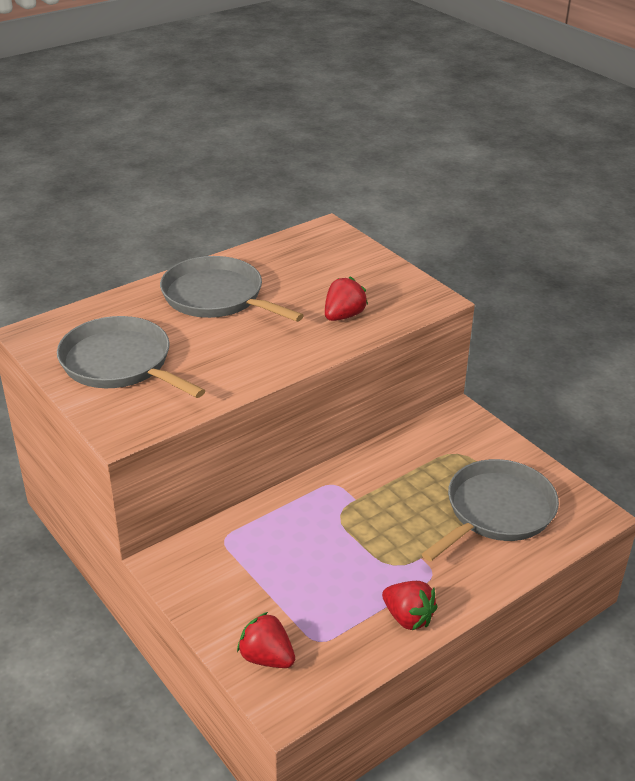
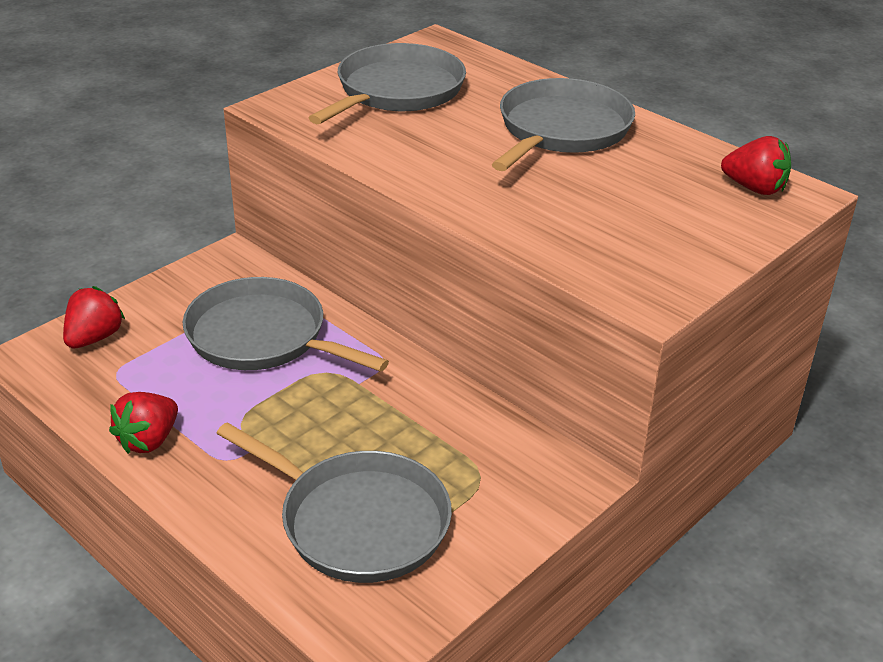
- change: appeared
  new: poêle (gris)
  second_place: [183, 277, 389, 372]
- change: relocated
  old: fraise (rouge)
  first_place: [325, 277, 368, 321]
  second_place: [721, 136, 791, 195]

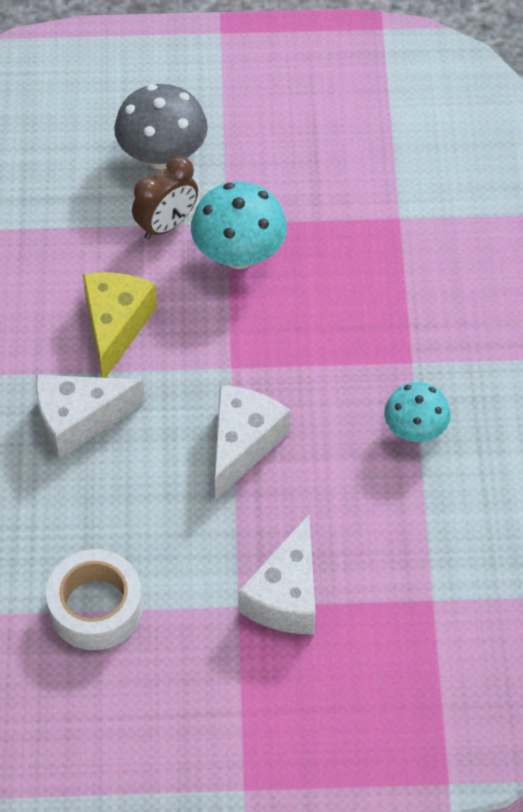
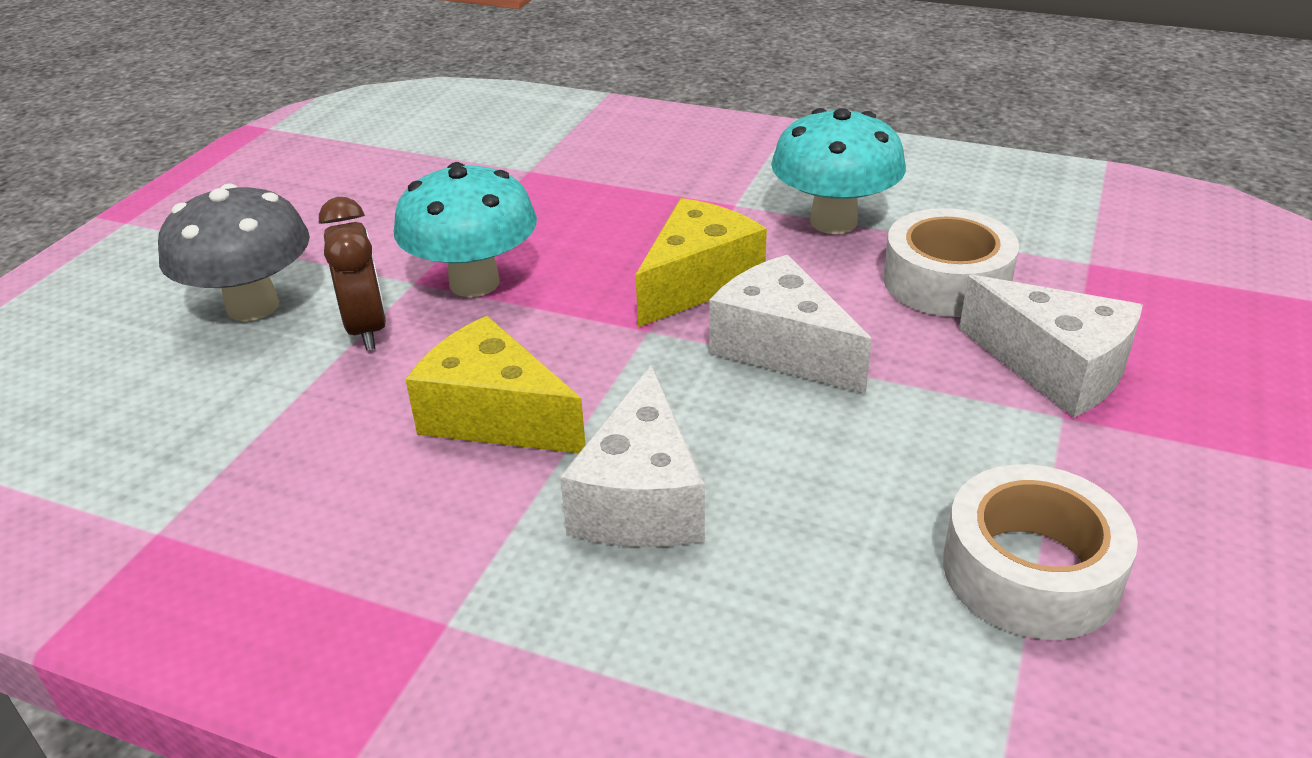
- change: appeared
  new: fromage (jaune)
  second_place: [636, 198, 767, 327]
- change: size
  old: champignon (turquoise)
  first_place: [384, 382, 451, 442]
  second_place: [771, 108, 906, 234]
  factor: 1.52
- change: appeared
  new: ruban adhésif (blanc)
  second_place: [883, 208, 1019, 317]

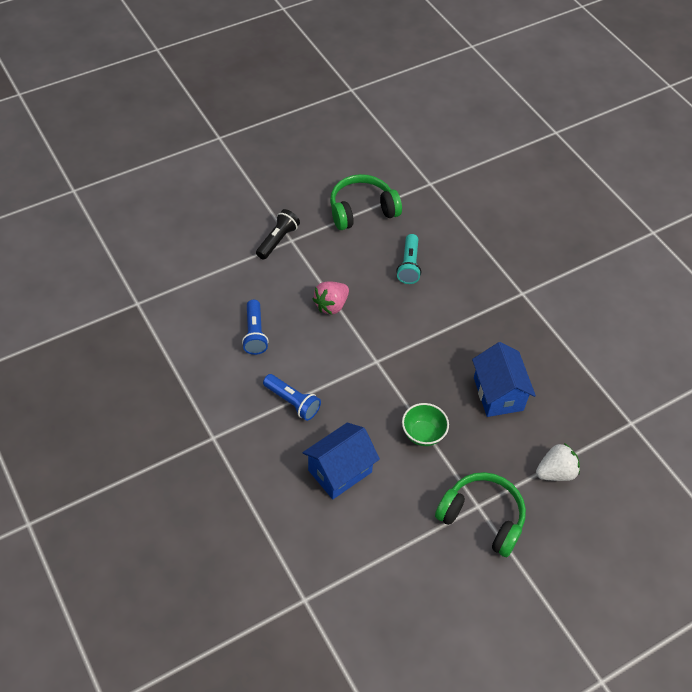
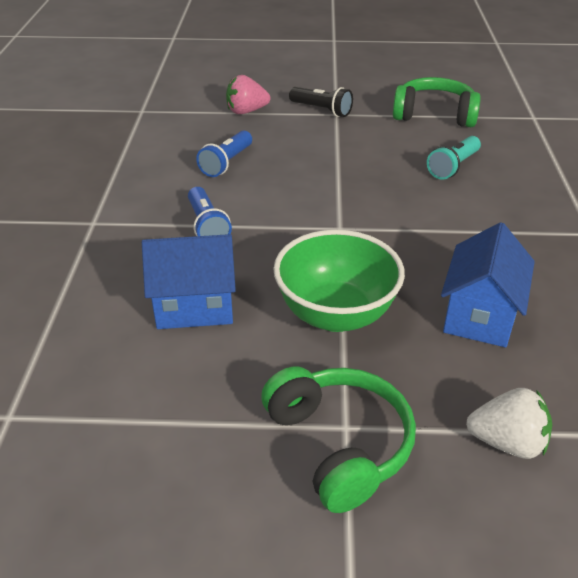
- change: relocated
  old: fraise (rose)
  first_place: [313, 281, 349, 315]
  second_place: [226, 75, 270, 114]
- change: size
  old: bol (vert)
  first_place: [402, 403, 449, 446]
  second_place: [273, 230, 405, 332]
  factor: 1.74
- change: spun
  old: lampe de poche (noir)
  first_place: [256, 209, 300, 260]
  second_place: [289, 87, 353, 117]
  degrees: 60

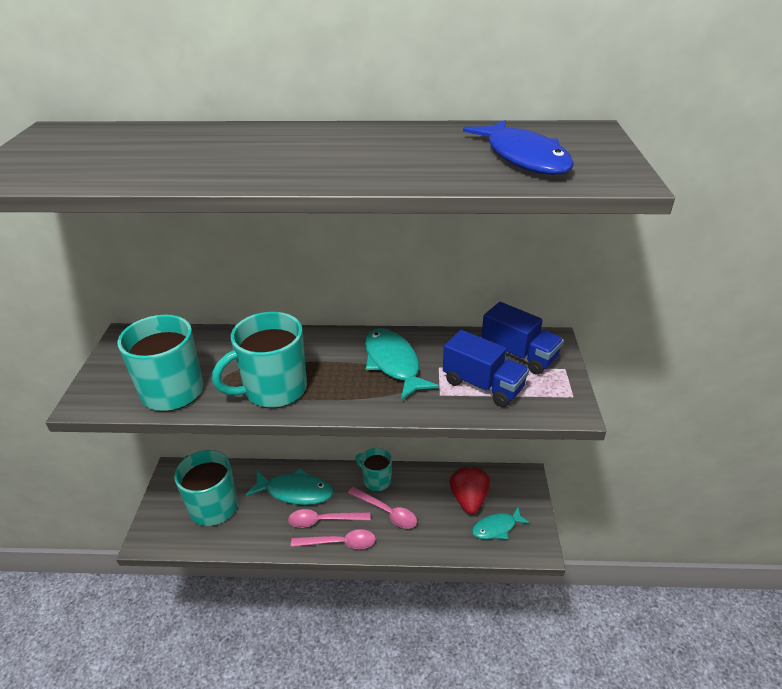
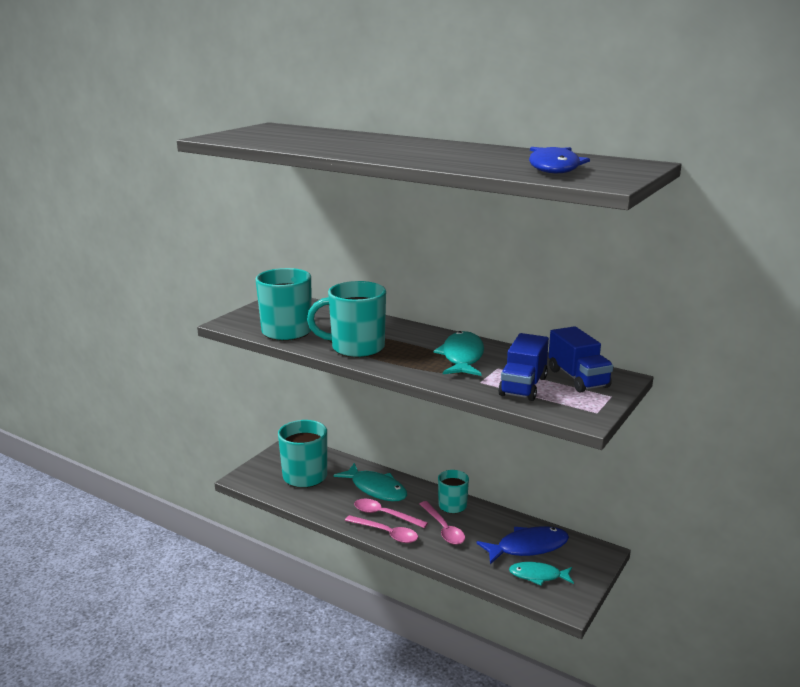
- change: exchanged
  old: fraise (rouge)
  new: poisson (bleu)
  first_place: [450, 466, 490, 514]
  second_place: [476, 526, 569, 564]
- change: spun
  old: camion (bleu)
  first_place: [443, 330, 529, 407]
  second_place: [498, 333, 549, 401]
  degrees: 45

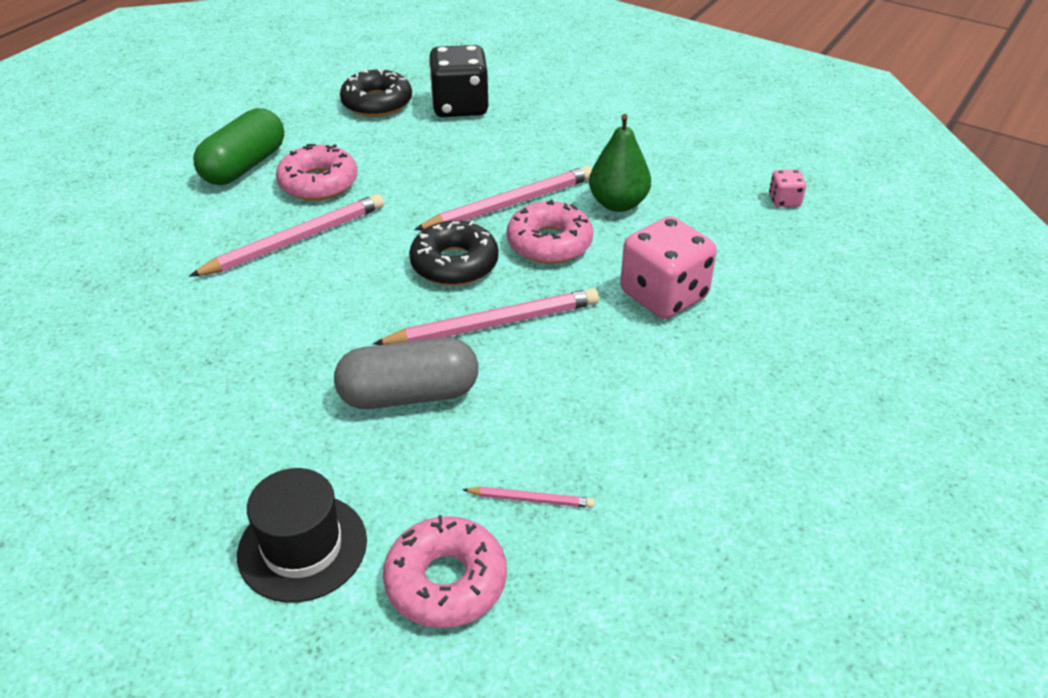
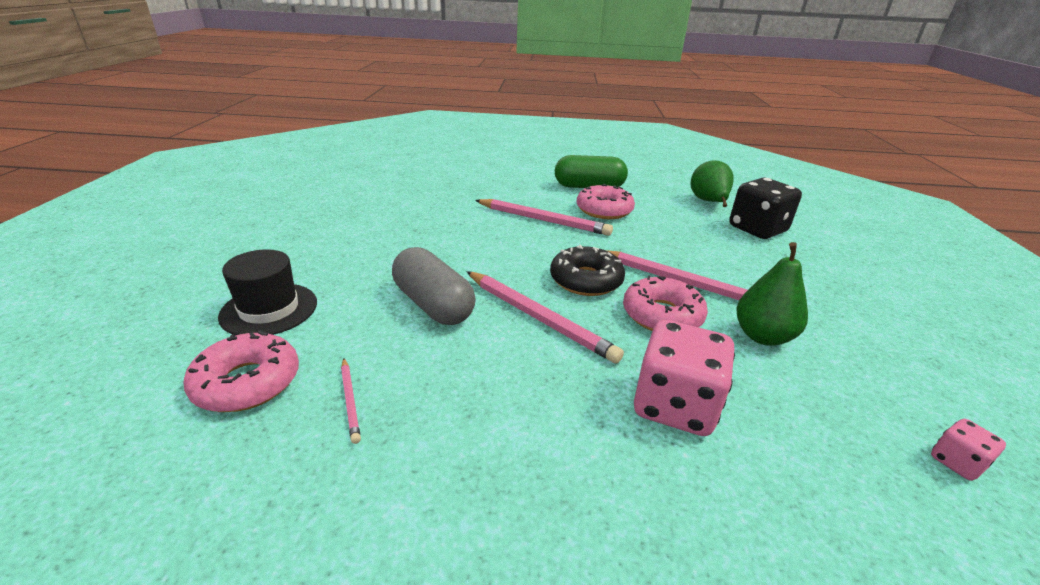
- change: exchanged
  old: beignet (noir)
  new: poire (vert)
  first_place: [340, 69, 412, 117]
  second_place: [690, 160, 734, 207]

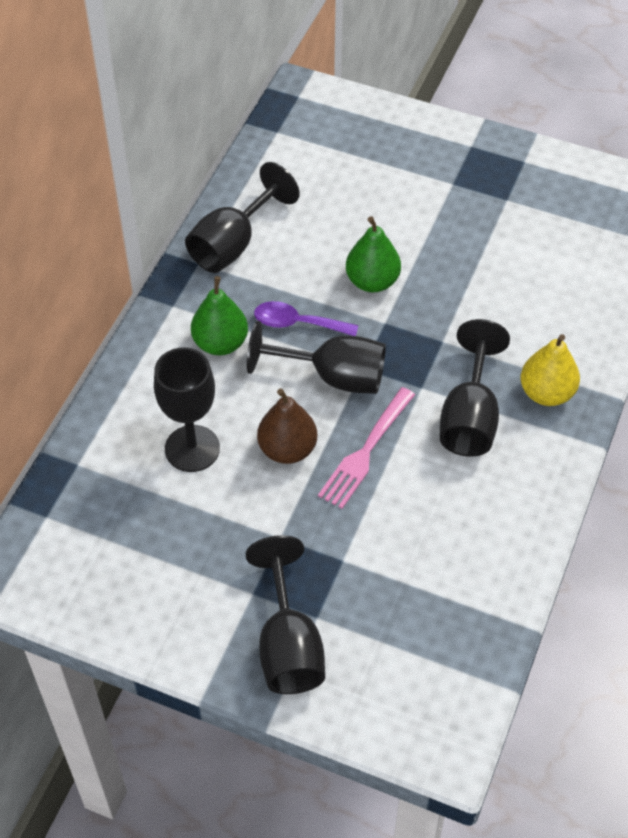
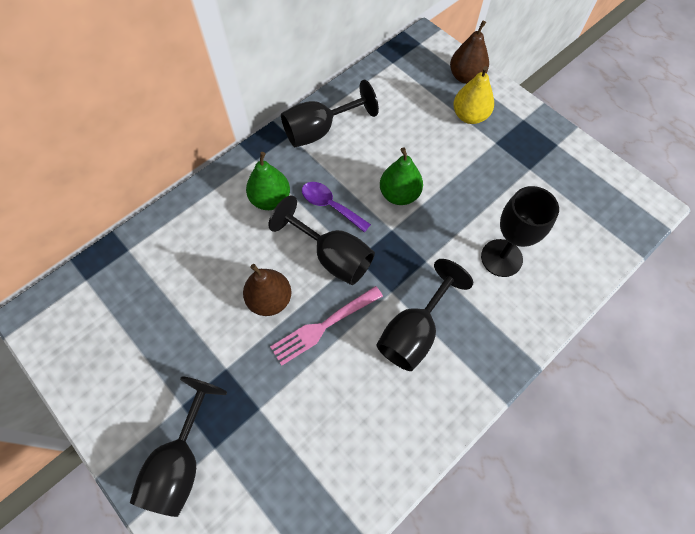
- change: appeared
  new: poire (marron)
  second_place: [450, 21, 489, 84]
- change: relocated
  old: poire (jaune)
  first_place: [521, 334, 580, 406]
  second_place: [453, 66, 494, 124]
- change: relocated
  old: verre à pied (noir)
  first_place: [154, 347, 220, 472]
  second_place: [481, 186, 559, 277]

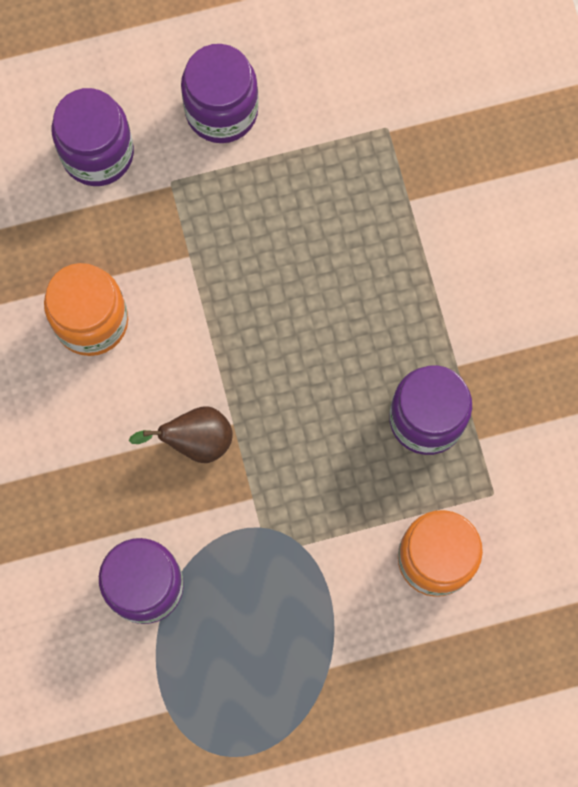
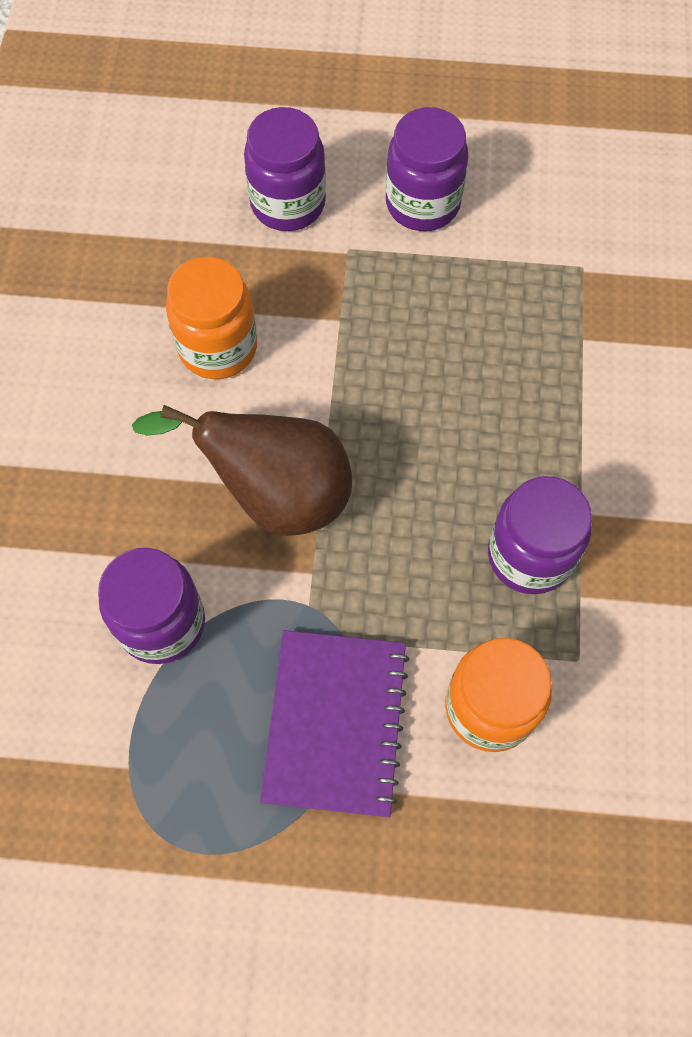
- change: size
  old: poire (marron)
  first_place: [129, 407, 233, 463]
  second_place: [132, 405, 352, 536]
  factor: 1.85
- change: appeared
  new: carnet (violet)
  second_place: [260, 630, 409, 817]

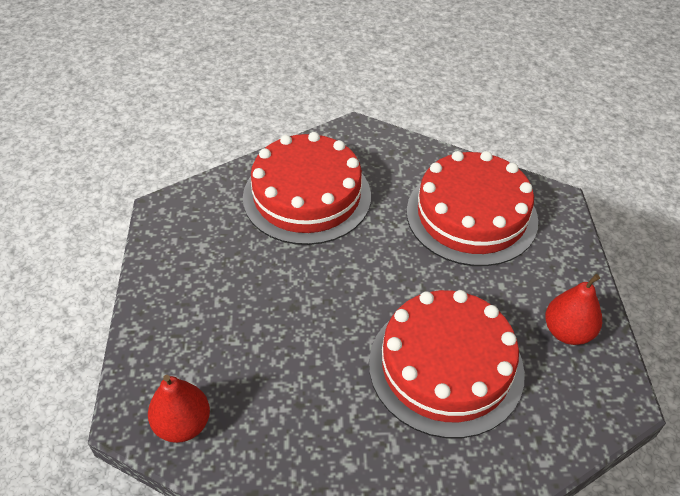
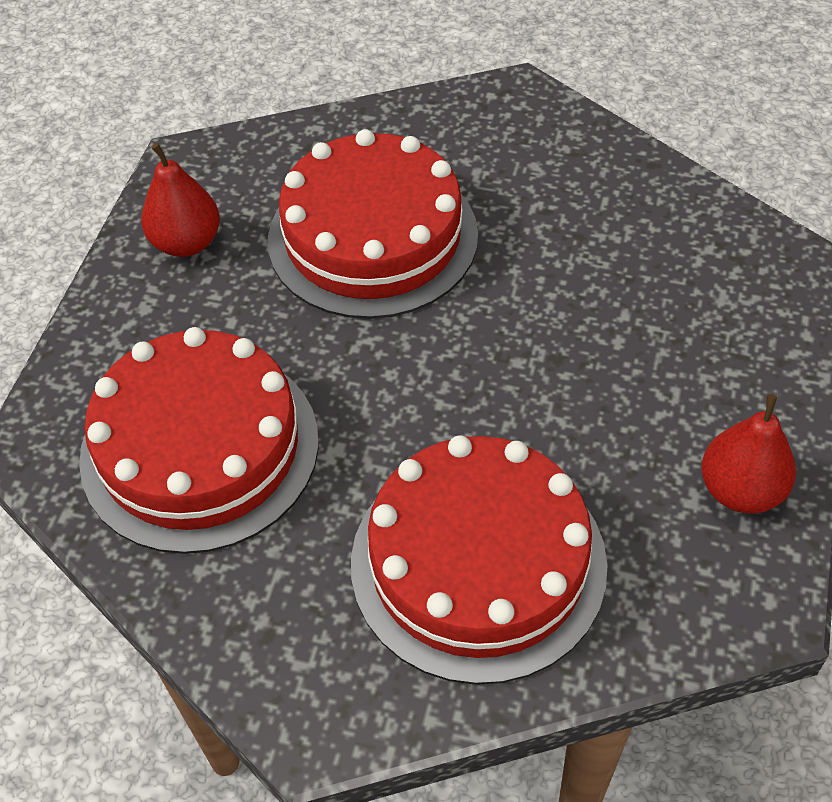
- change: relocated
  old: poire (rouge)
  first_place: [148, 375, 210, 443]
  second_place: [701, 394, 796, 513]

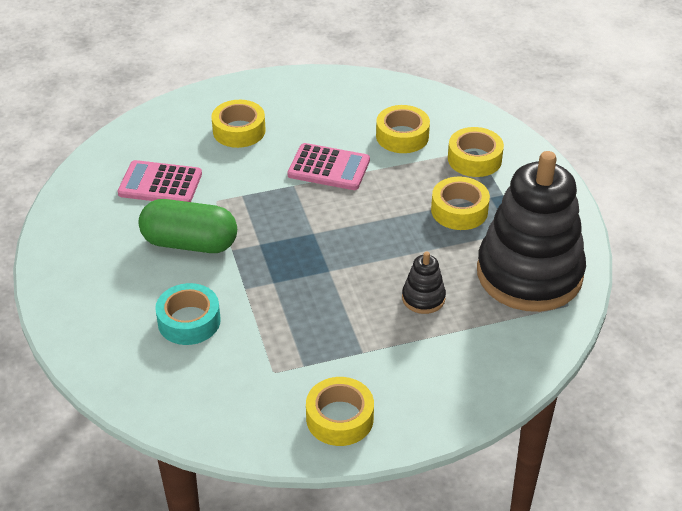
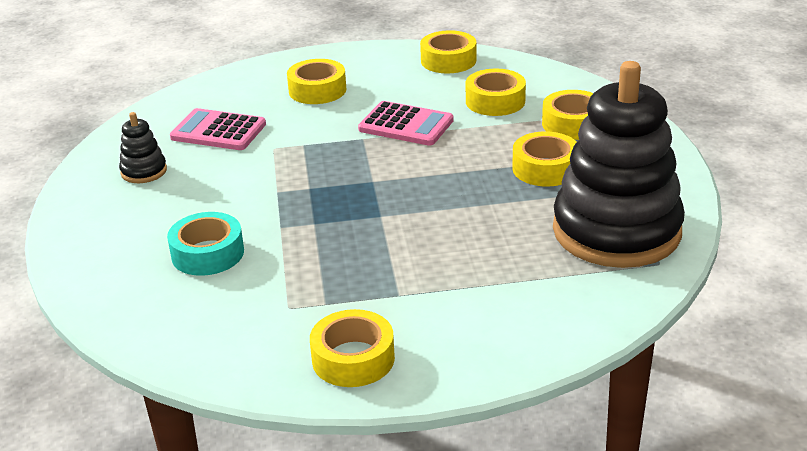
- change: relocated
  old: jouet à empiler (noir)
  first_place: [402, 252, 446, 314]
  second_place: [119, 112, 167, 183]
- change: appeared
  new: ruban adhésif (jaune)
  second_place: [420, 30, 476, 73]
- change: missing
  old: gélule (vert)
  first_place: [138, 199, 237, 253]

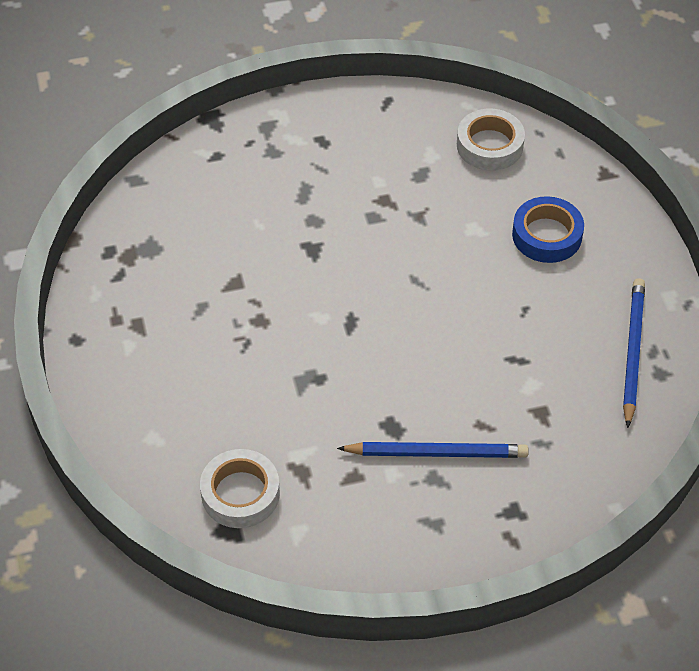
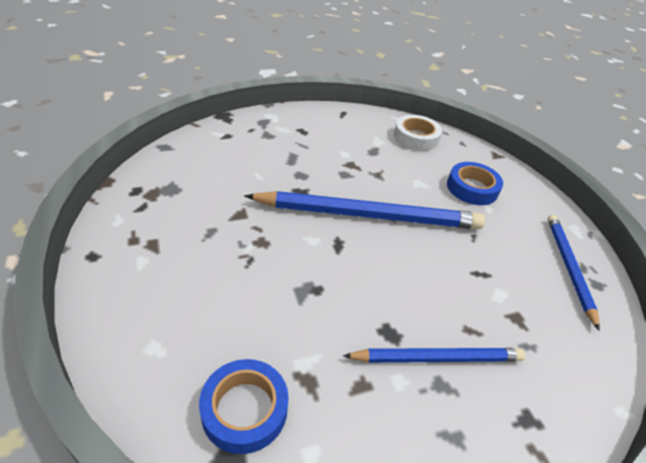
- change: colour
  old: ruban adhésif (blanc)
  new: ruban adhésif (bleu)
  first_place: [200, 449, 280, 528]
  second_place: [199, 359, 289, 454]
- change: appeared
  new: crayon (bleu)
  second_place: [244, 191, 485, 229]

